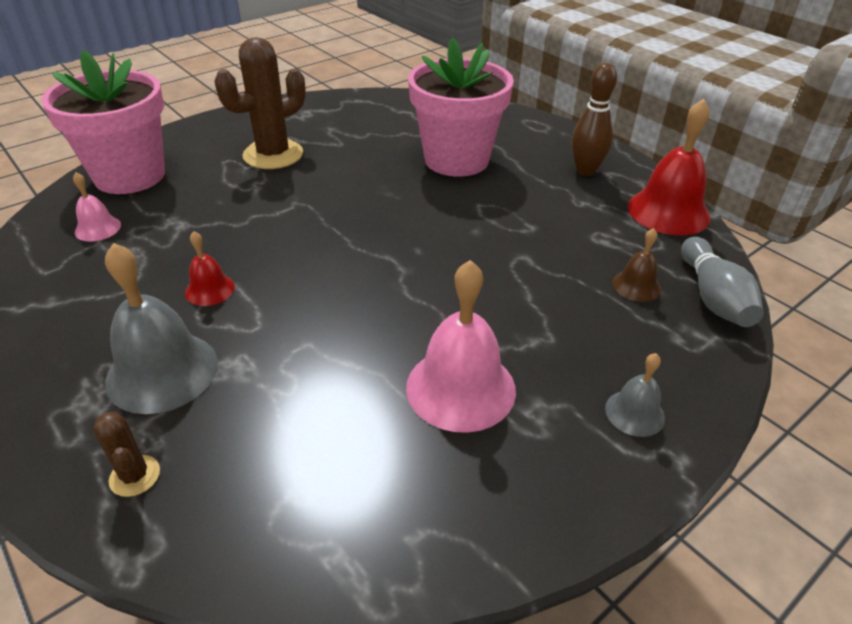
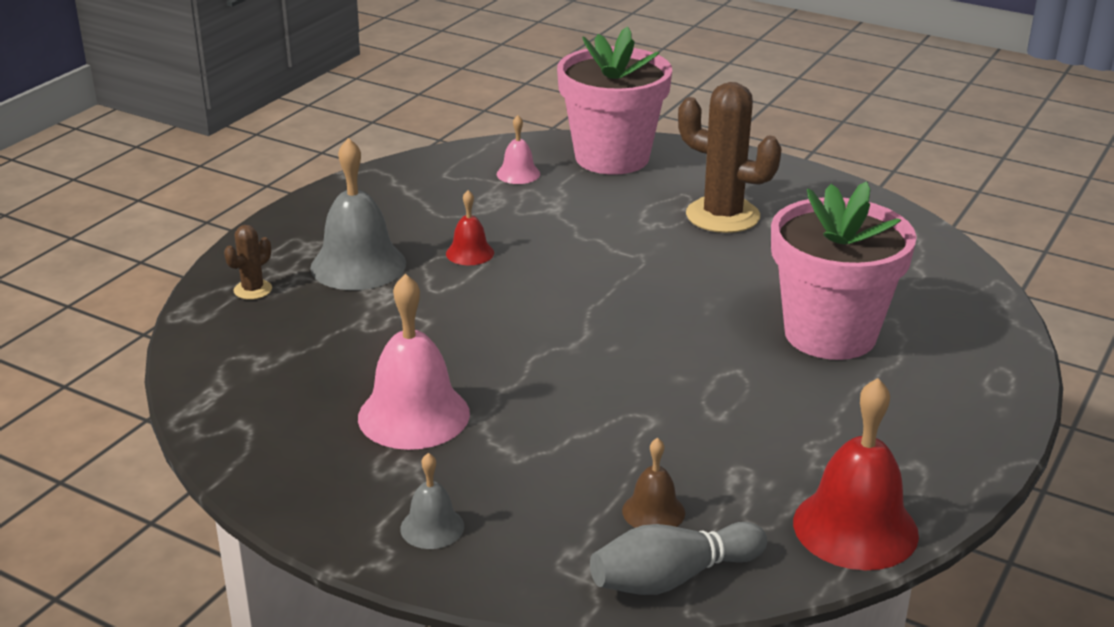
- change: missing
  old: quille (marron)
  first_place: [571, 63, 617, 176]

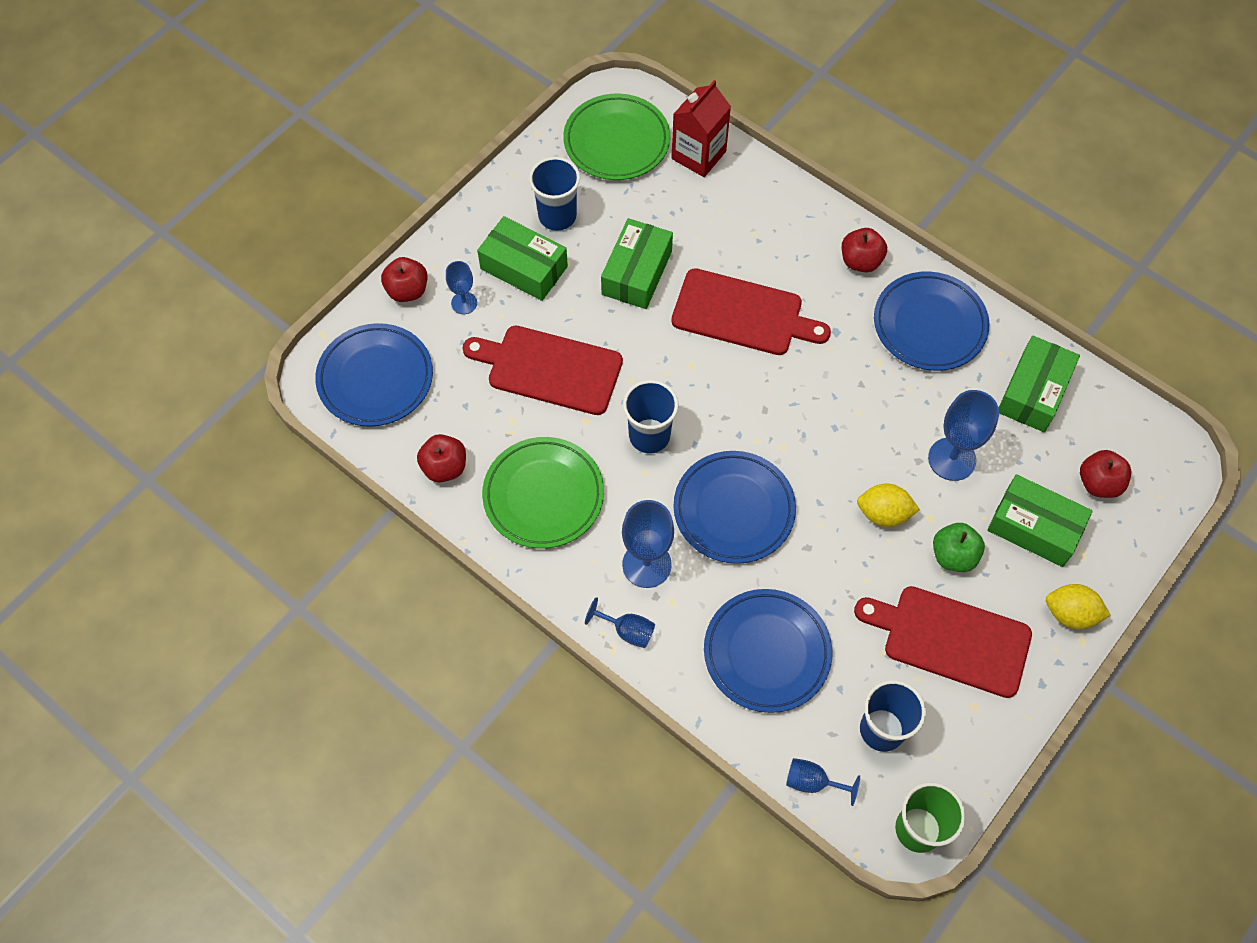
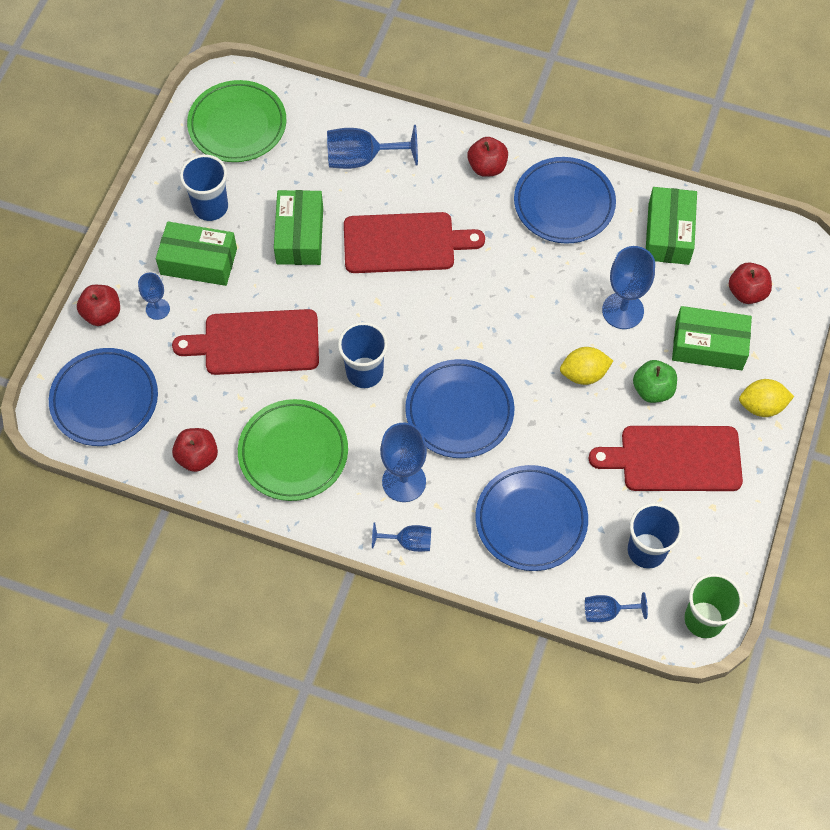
- change: appeared
  new: verre à pied (bleu)
  second_place: [327, 125, 418, 169]
- change: missing
  old: brique de lait (rouge)
  first_place: [671, 80, 731, 177]

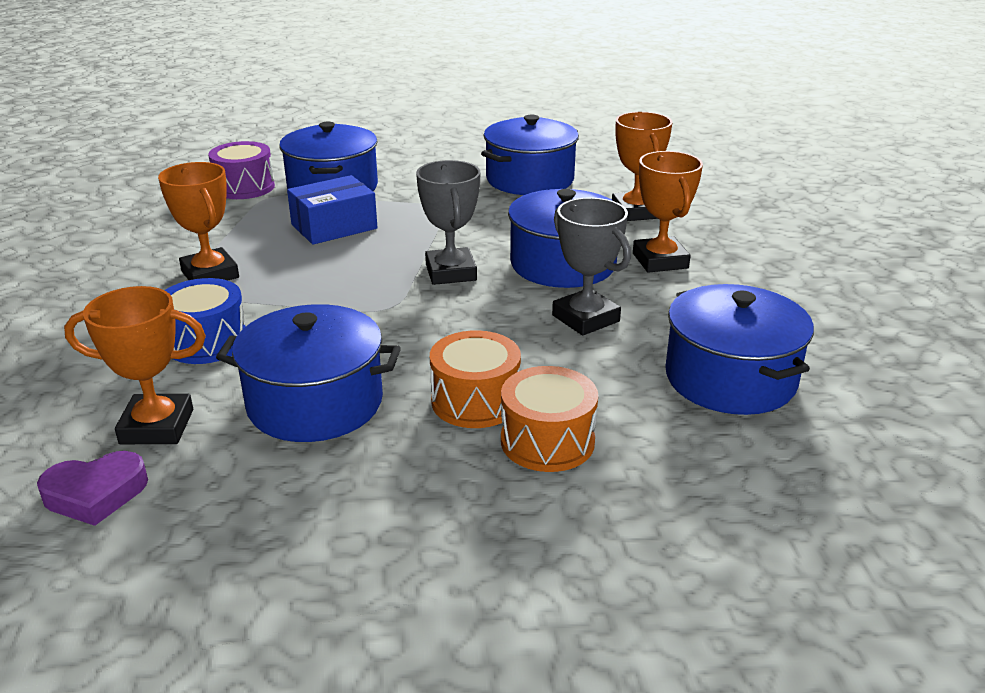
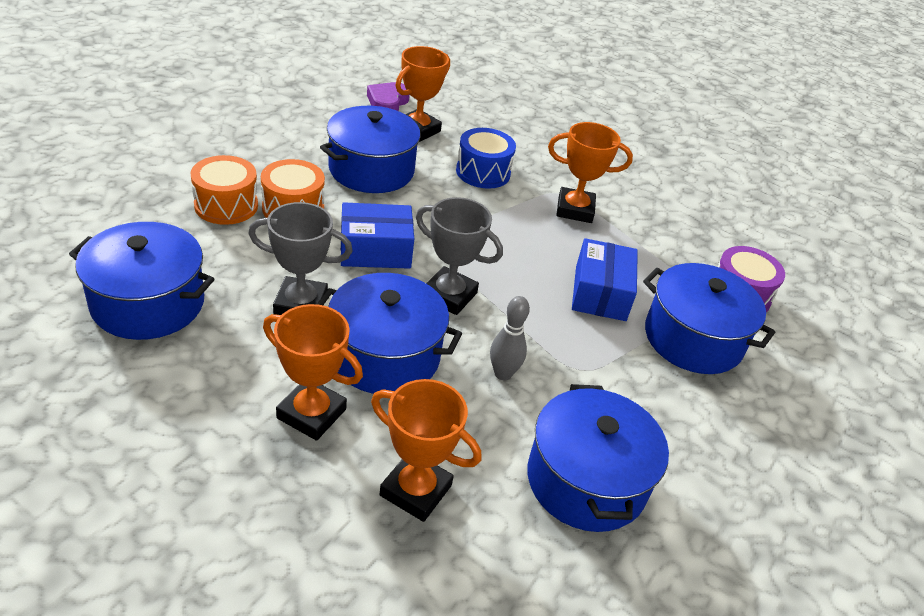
- change: appeared
  new: boîte (bleu)
  second_place: [341, 202, 414, 269]
- change: appeared
  new: quille (gris)
  second_place: [490, 296, 530, 380]

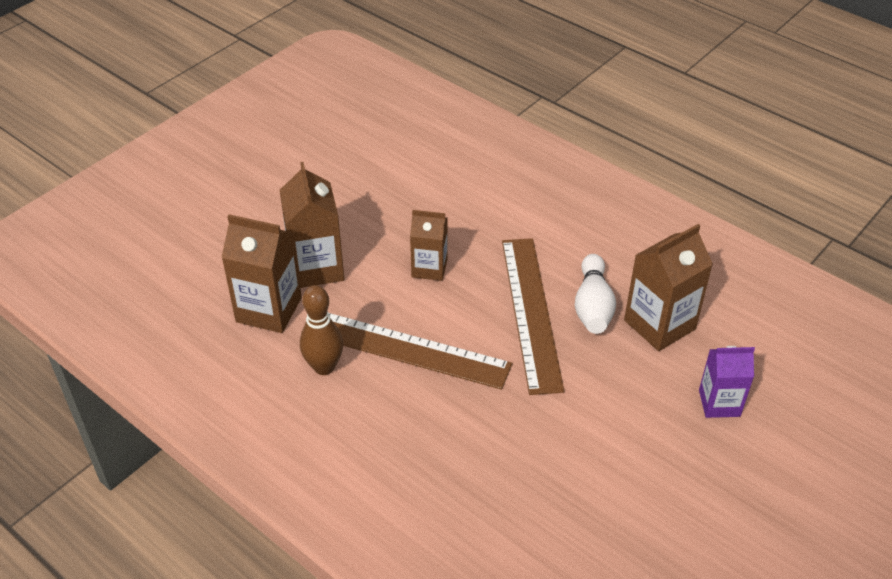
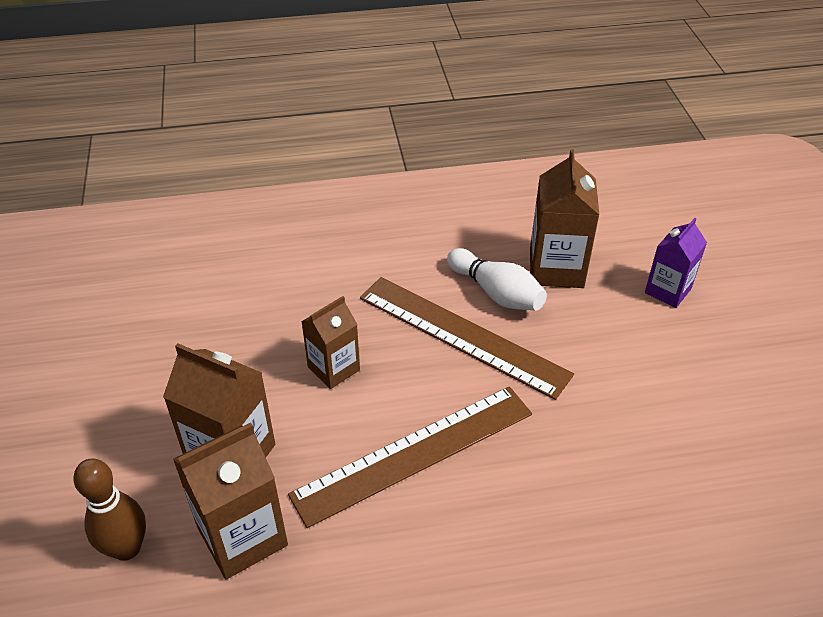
- change: relocated
  old: quille (marron)
  first_place: [300, 285, 343, 375]
  second_place: [73, 459, 146, 561]

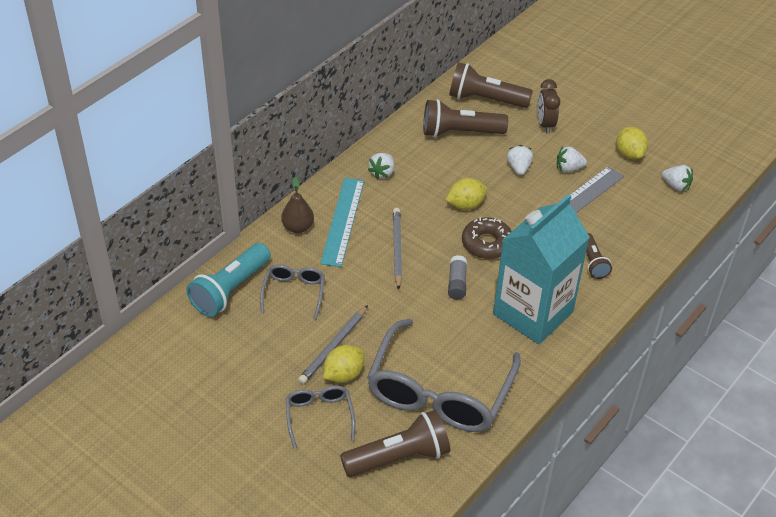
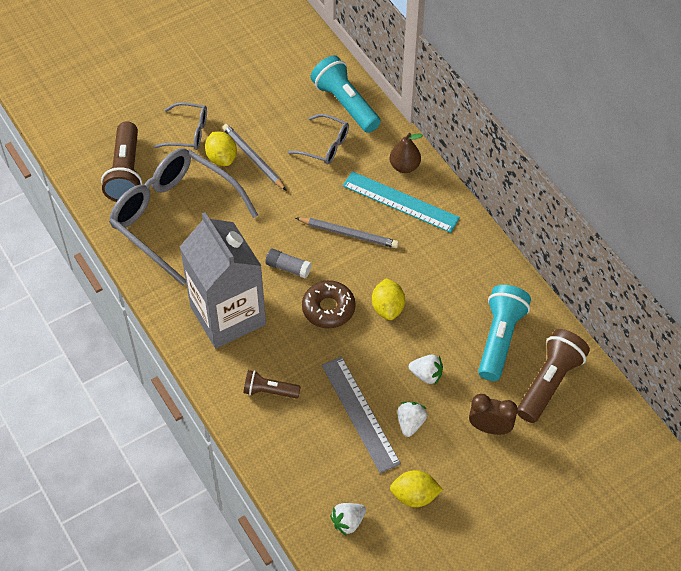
- change: colour
  old: brique de lait (turquoise)
  new: brique de lait (gris)
  first_place: [493, 194, 590, 345]
  second_place: [180, 212, 266, 348]
- change: colour
  old: lampe de poche (marron)
  new: lampe de poche (turquoise)
  first_place: [423, 99, 508, 138]
  second_place: [478, 285, 531, 381]
- change: missing
  old: fraise (blanc)
  first_place: [368, 153, 394, 179]

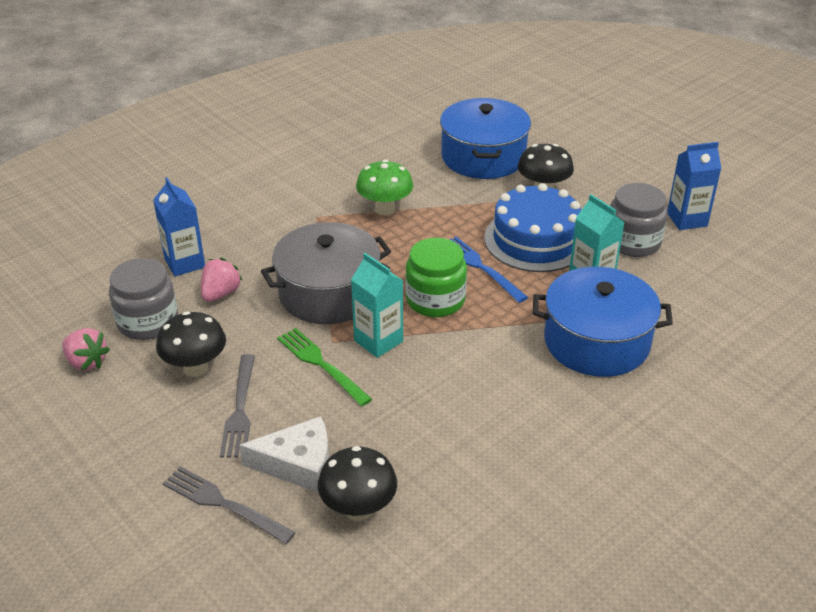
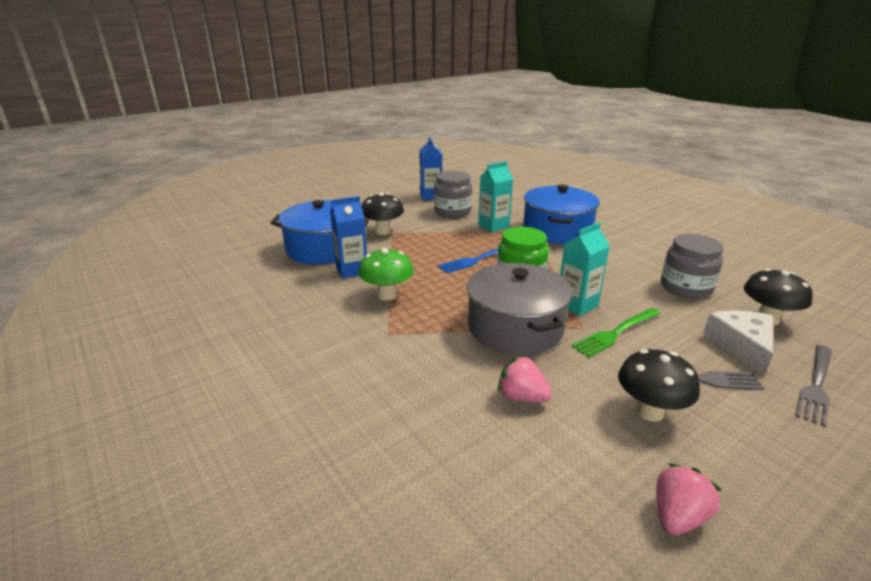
- change: relocated
  old: brique de lait (bleu)
  first_place: [153, 177, 205, 276]
  second_place: [330, 196, 367, 279]
- change: relocated
  old: bocal (gris)
  first_place: [109, 258, 178, 340]
  second_place: [661, 234, 723, 299]
- change: missing
  old: gâteau (bleu)
  first_place: [484, 183, 581, 272]

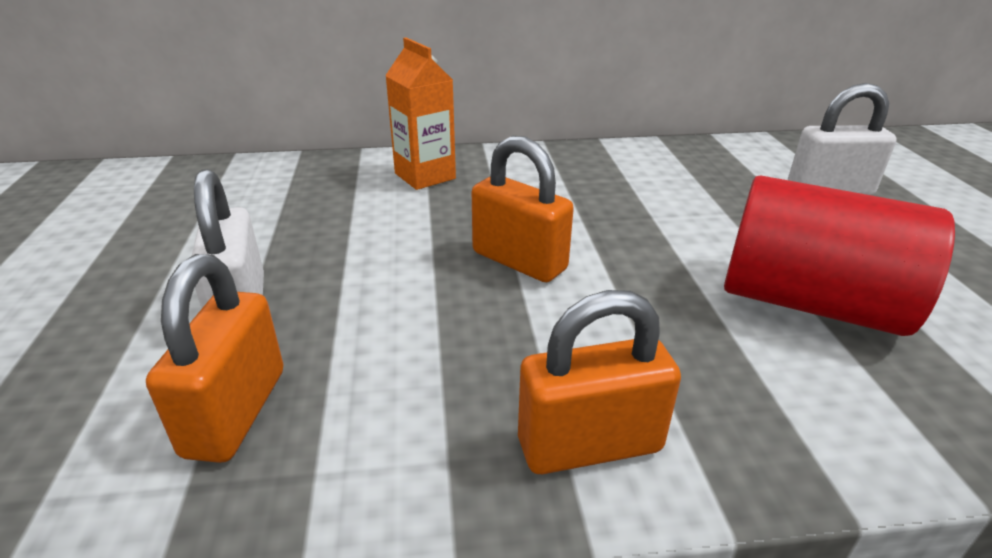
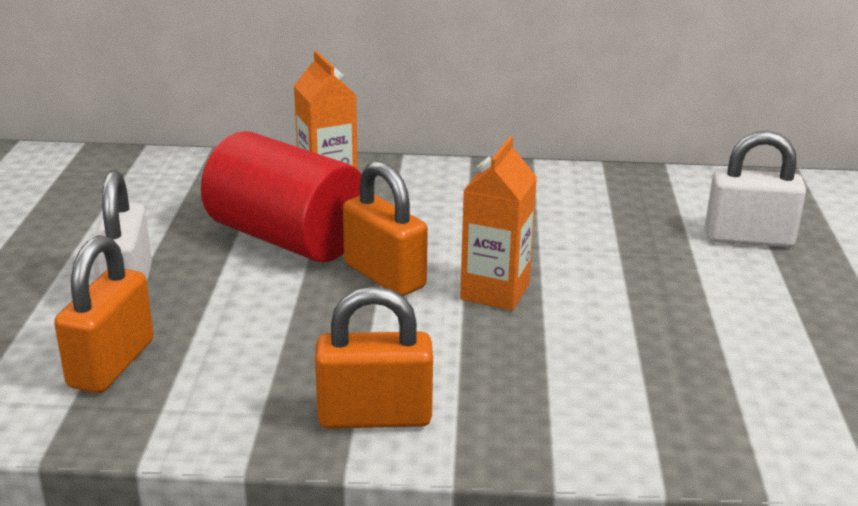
- change: relocated
  old: cylindre (rouge)
  first_place: [724, 175, 955, 336]
  second_place: [201, 131, 361, 262]
- change: appeared
  new: brique de lait (orange)
  second_place: [460, 137, 537, 311]

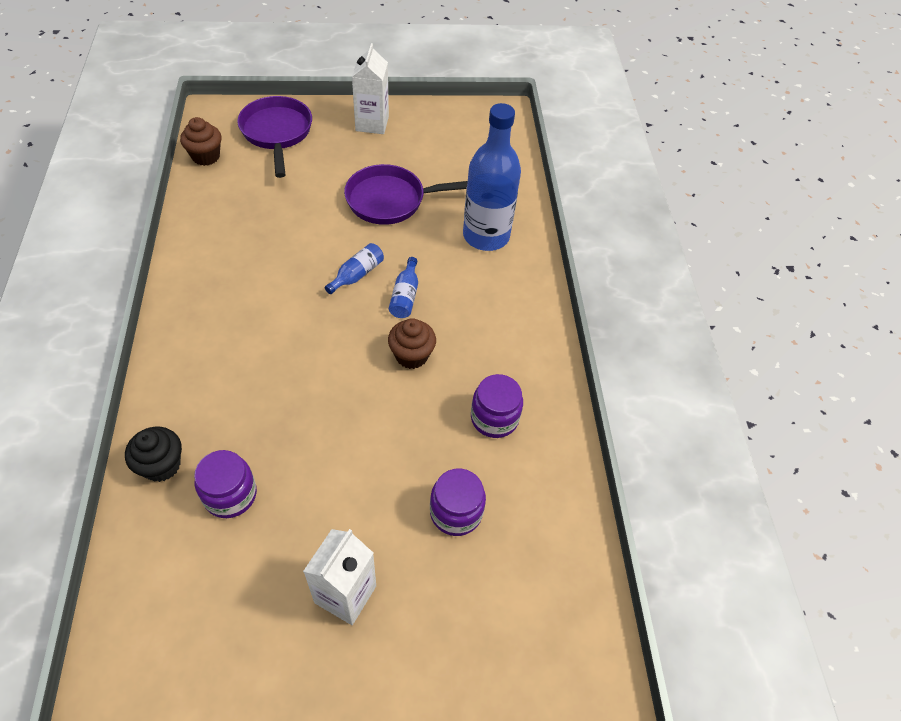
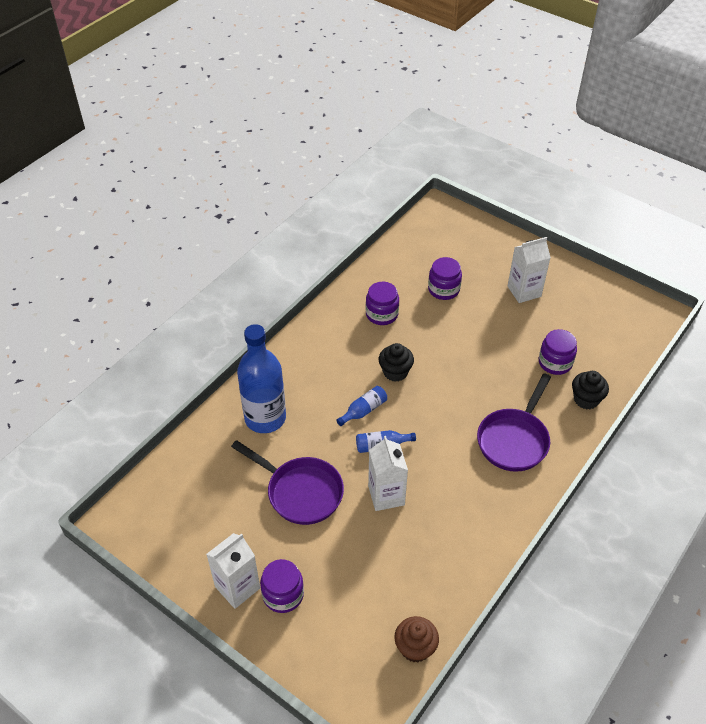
- change: appeared
  new: bocal (violet)
  second_place: [260, 559, 304, 613]
- change: appeared
  new: brique de lait (blanc)
  second_place: [368, 436, 408, 511]
- change: colour
  old: muffin (marron)
  new: muffin (noir)
  first_place: [388, 318, 436, 369]
  second_place: [379, 343, 414, 382]
- change: relocated
  old: poêle (violet)
  first_place: [237, 96, 312, 178]
  second_place: [477, 373, 551, 472]

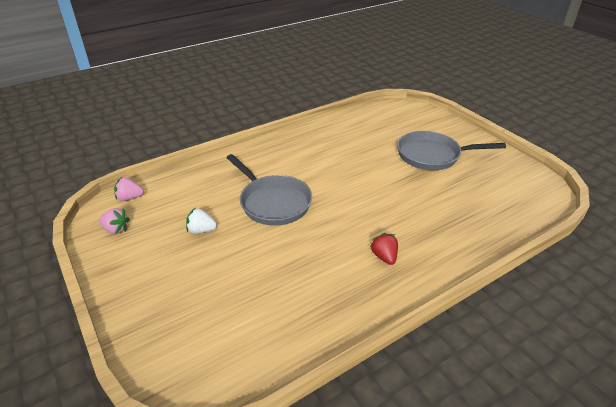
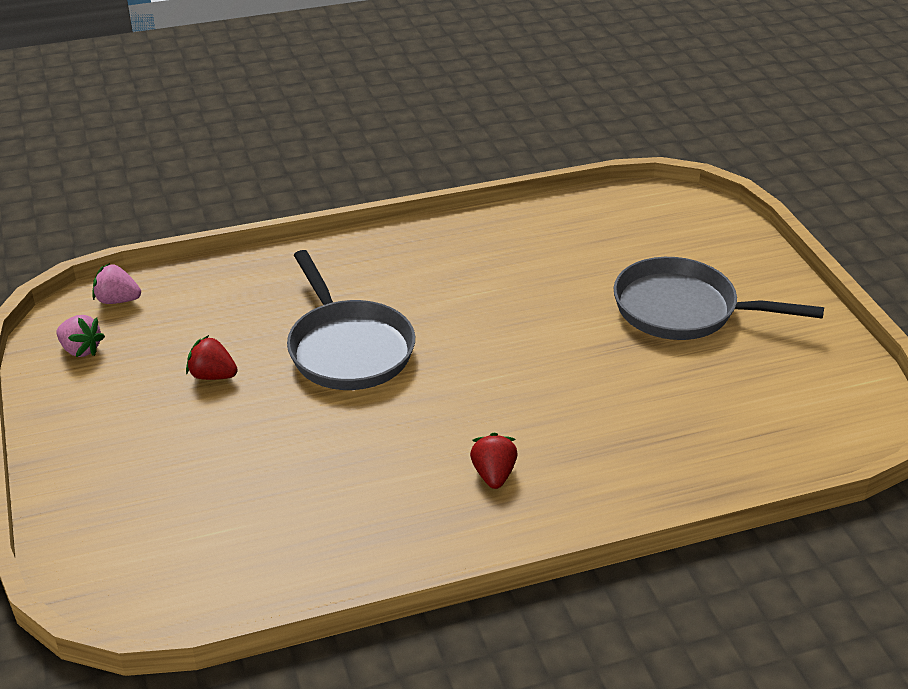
- change: colour
  old: fraise (blanc)
  new: fraise (rouge)
  first_place: [186, 207, 217, 234]
  second_place: [186, 335, 238, 380]

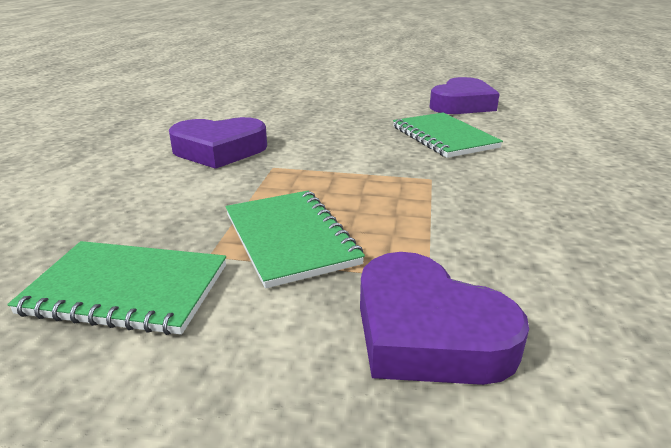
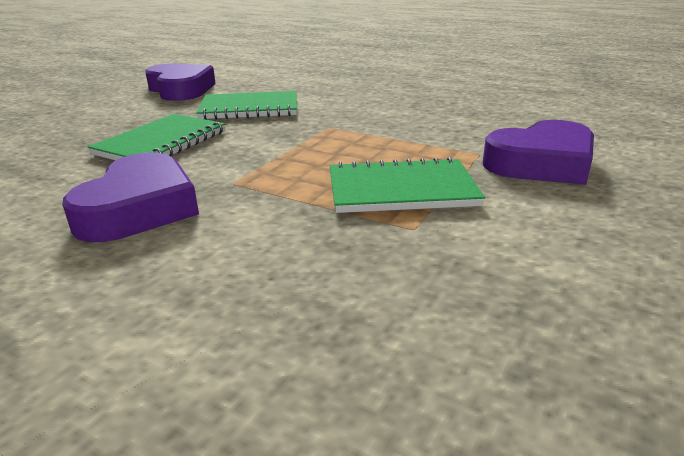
- change: relocated
  old: carnet (vert)
  first_place: [7, 241, 226, 335]
  second_place: [88, 114, 225, 160]

